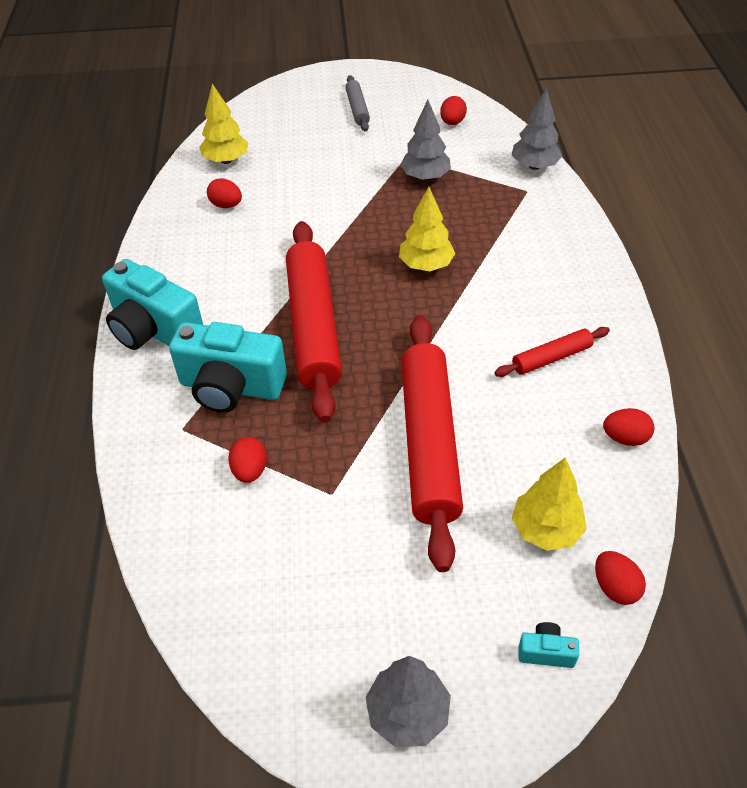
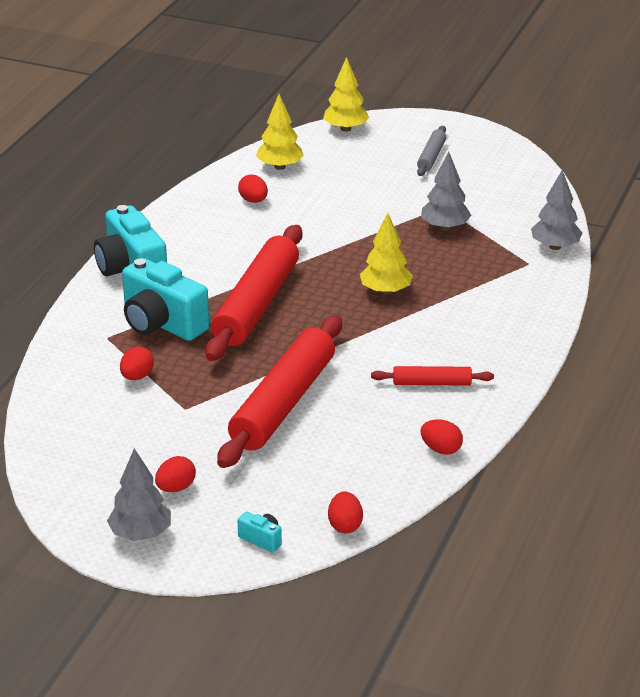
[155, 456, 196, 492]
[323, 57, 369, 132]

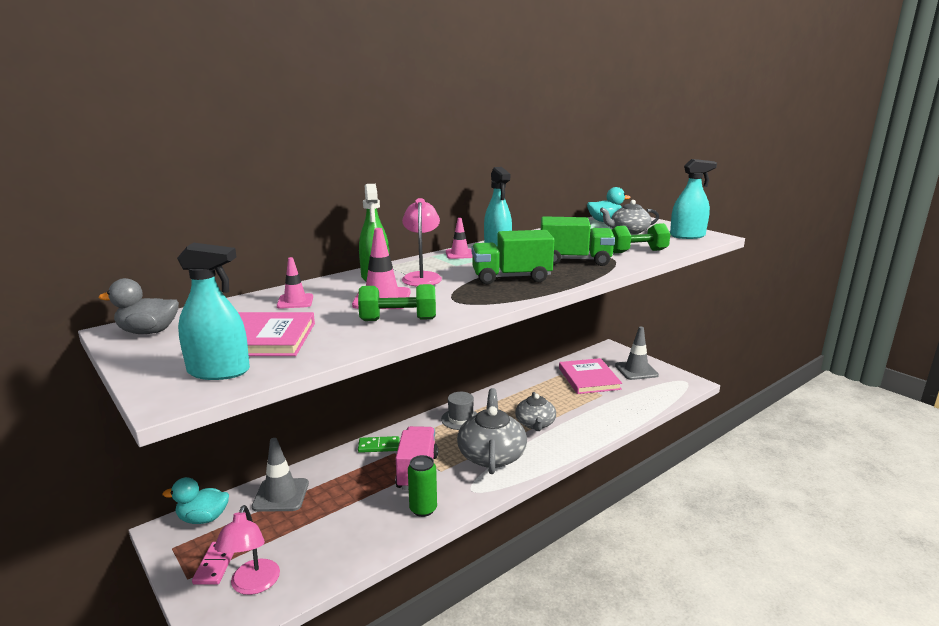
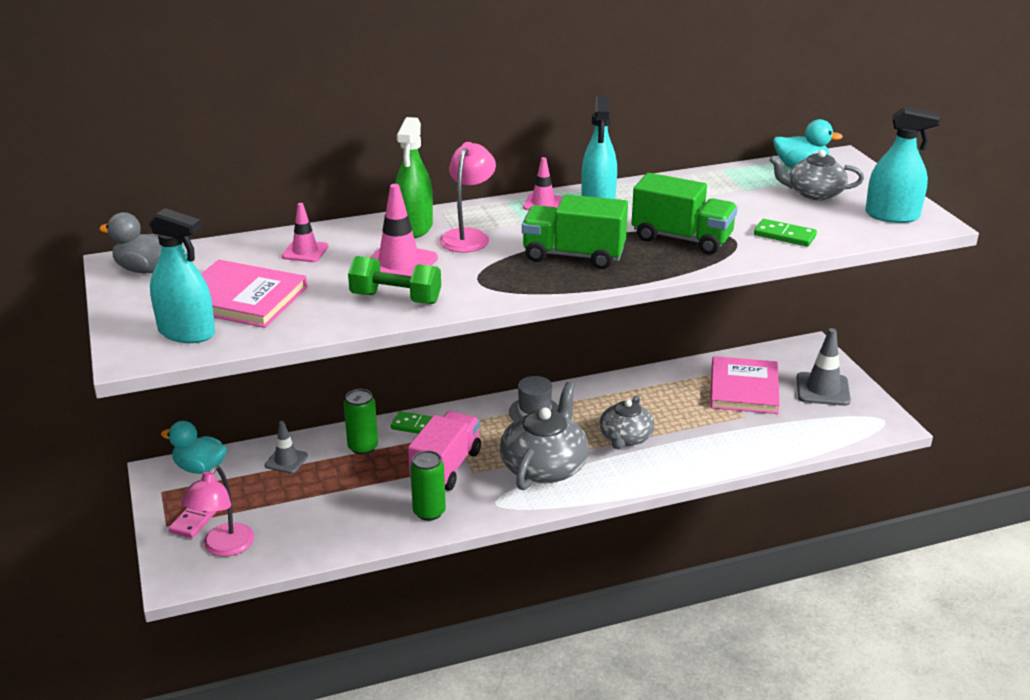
[264, 421, 308, 474]
[344, 389, 378, 455]
[754, 219, 817, 246]

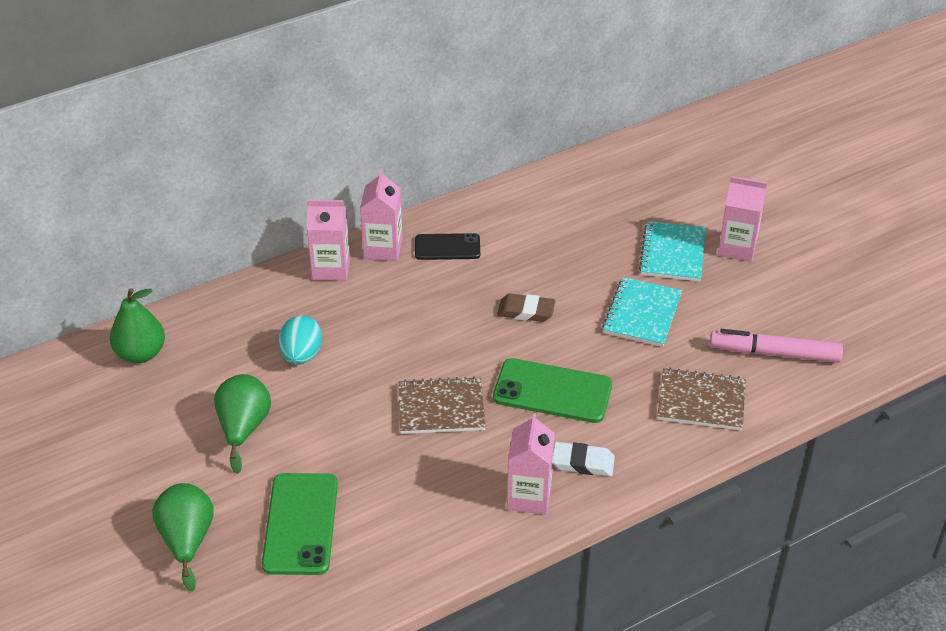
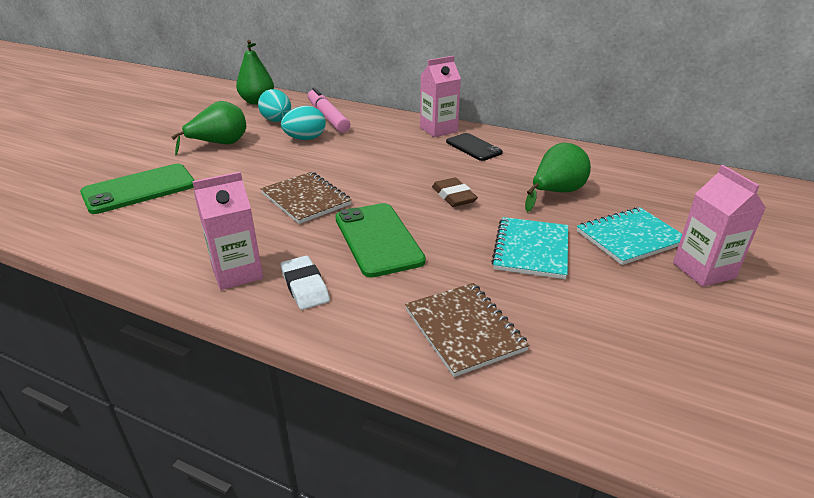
[258, 89, 291, 122]
[308, 88, 350, 133]
[491, 217, 568, 279]
[525, 143, 591, 212]
[307, 200, 350, 281] (first image)

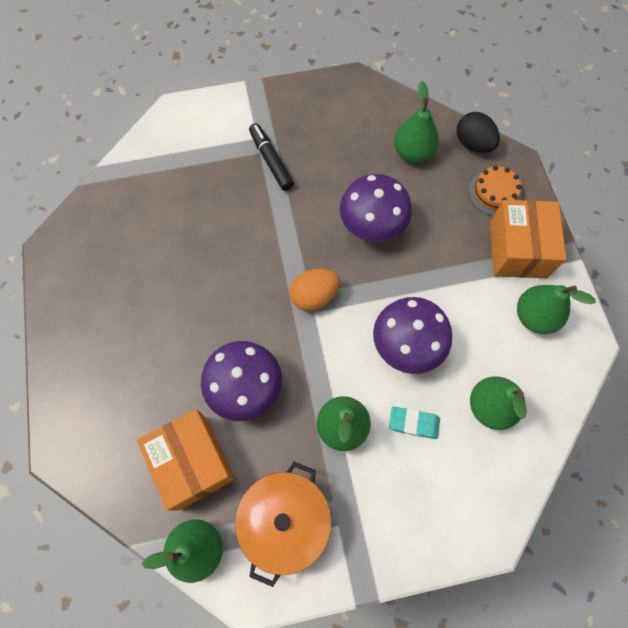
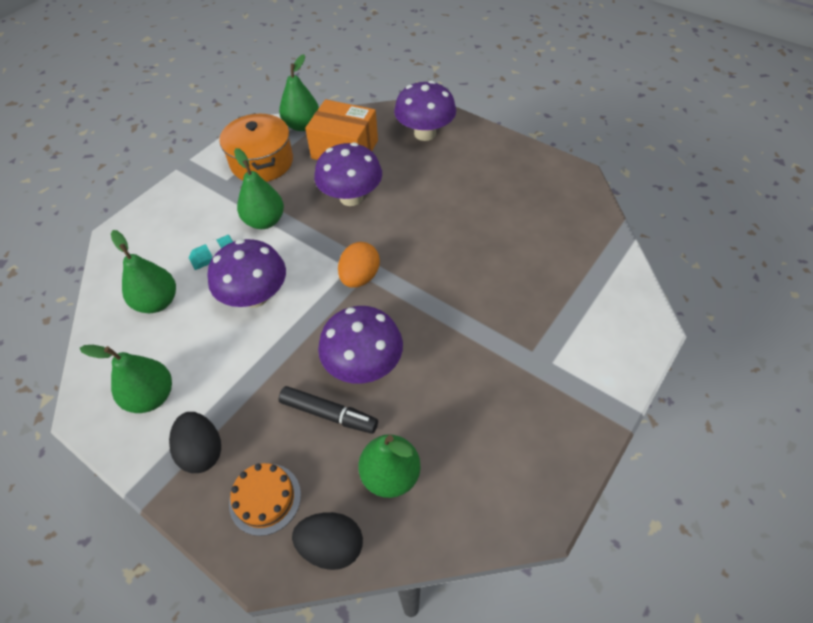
[169, 412, 221, 473]
[279, 386, 378, 434]
[394, 81, 456, 141]

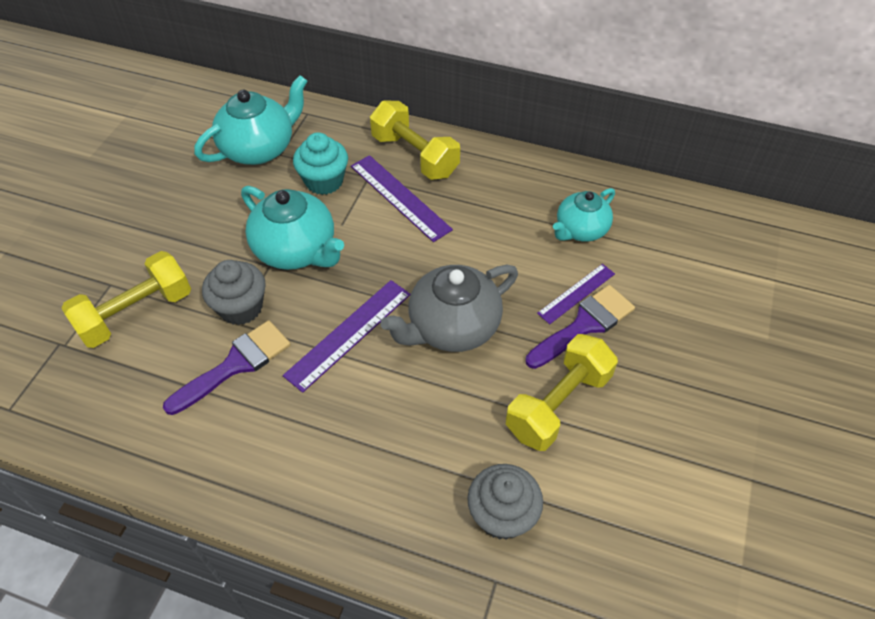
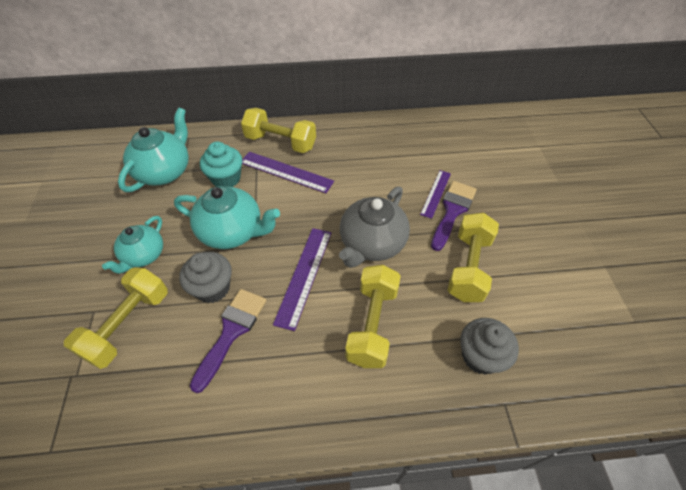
[102, 216, 163, 274]
[345, 265, 401, 368]

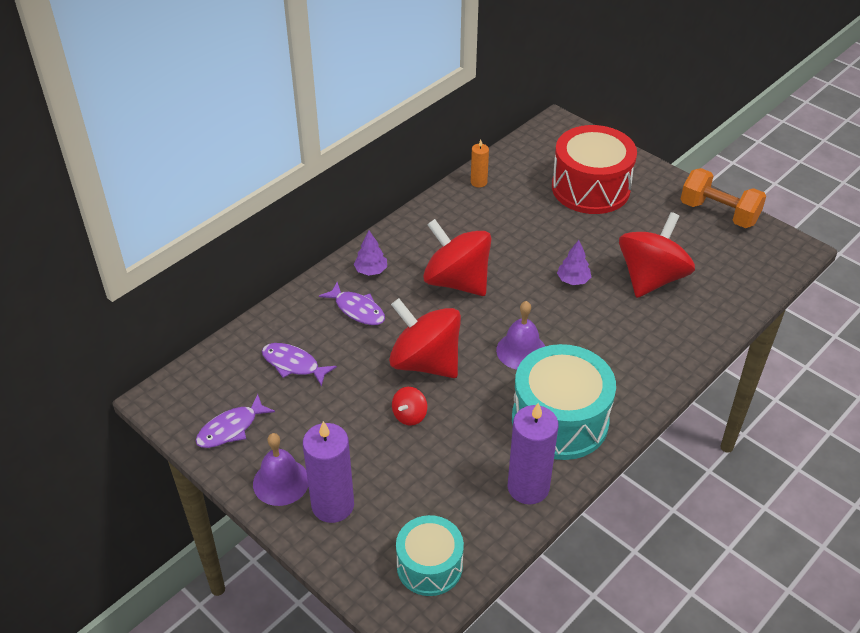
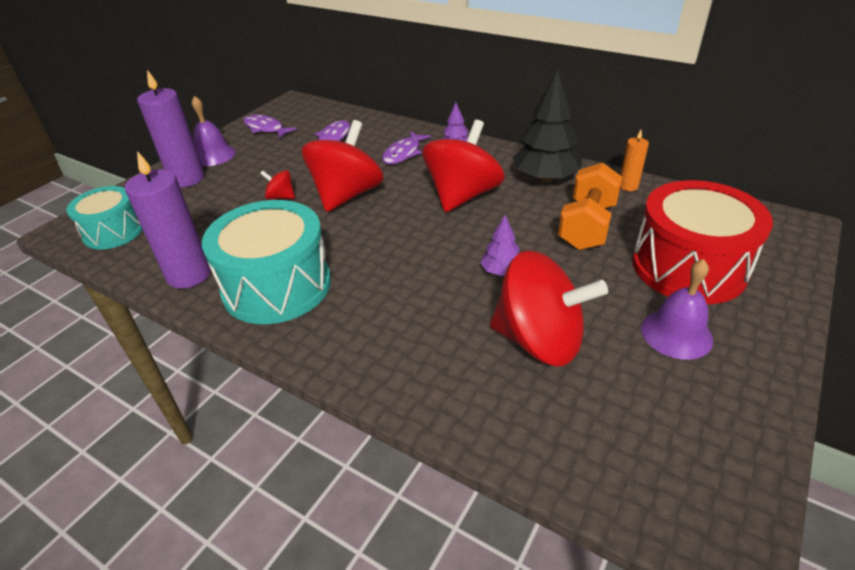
[512, 69, 582, 183]
[558, 162, 622, 250]
[641, 259, 713, 360]

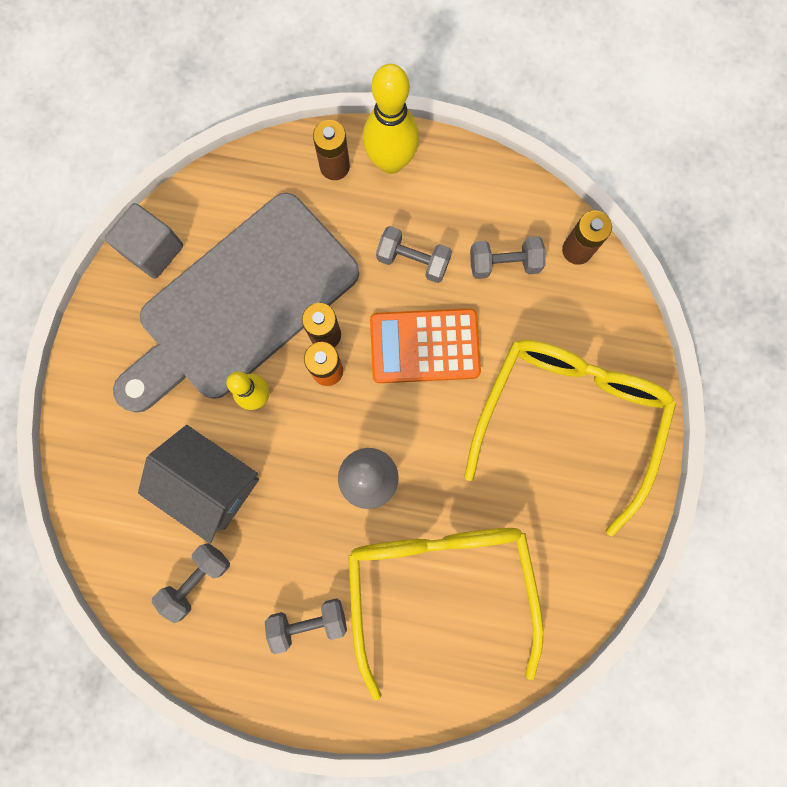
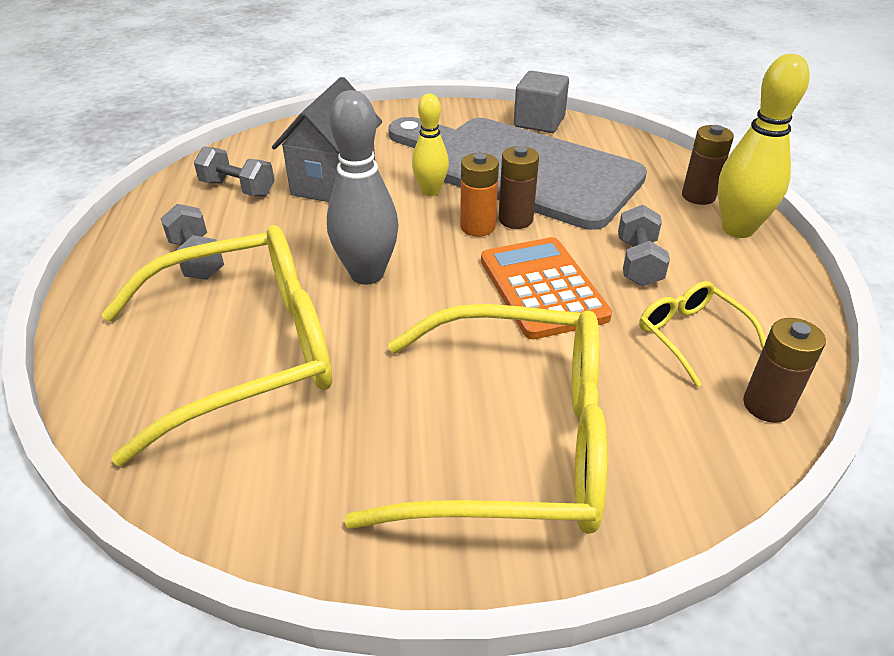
[639, 281, 766, 387]

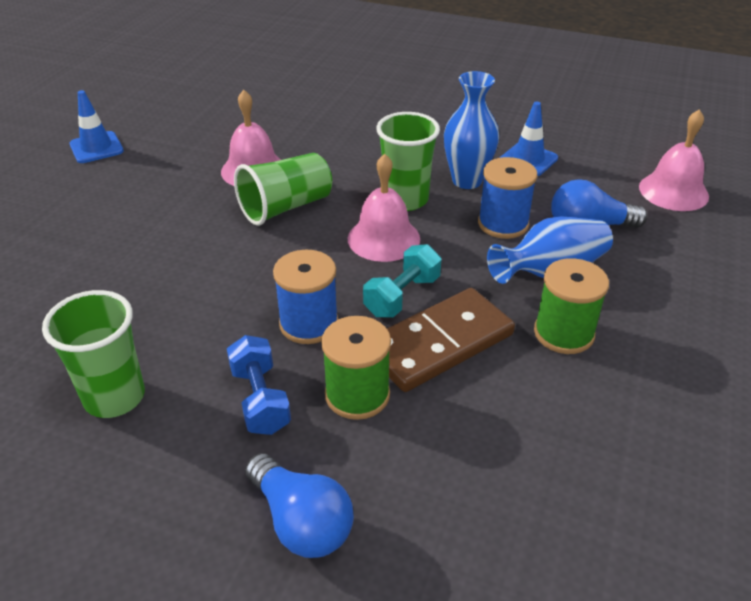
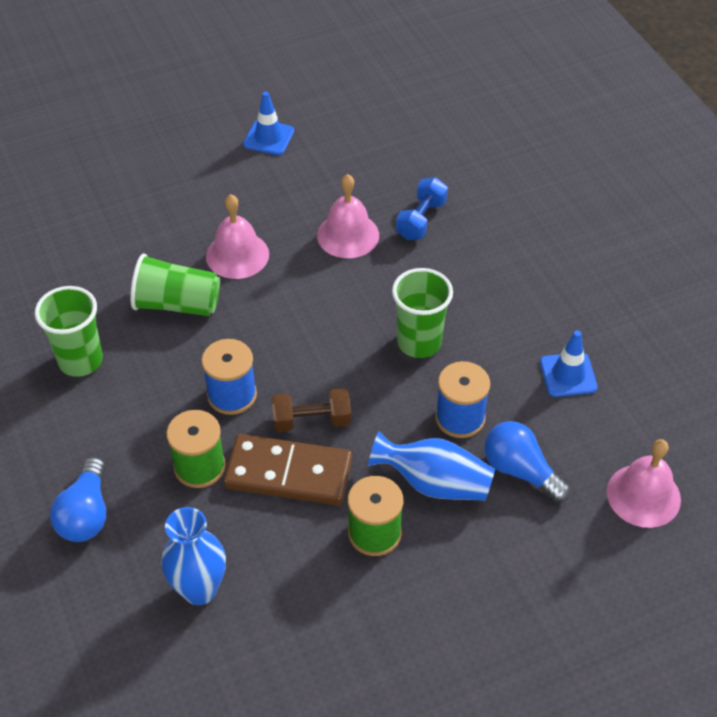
[131, 254, 220, 316]
[161, 507, 226, 605]
[206, 194, 269, 279]
[272, 388, 351, 432]
[396, 177, 448, 240]

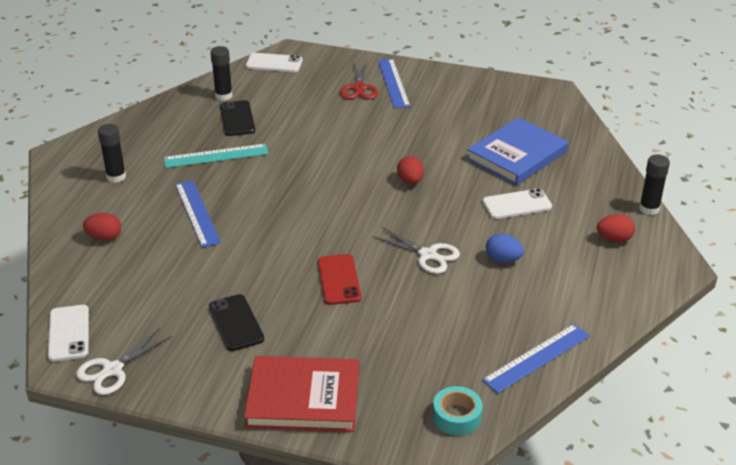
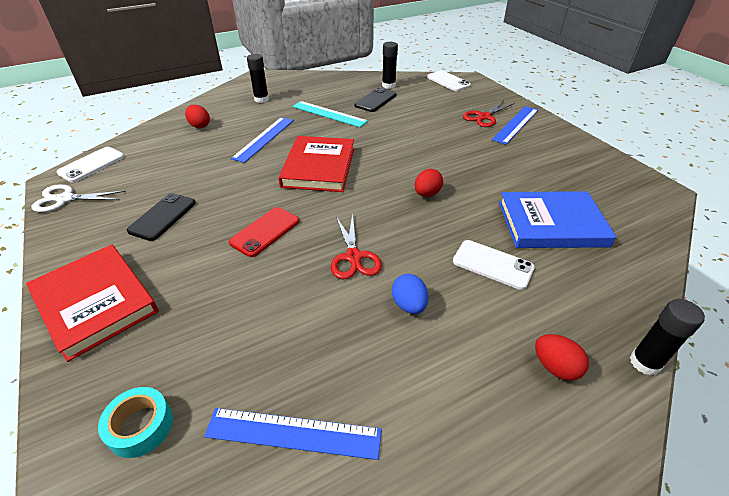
[279, 136, 354, 192]
[331, 213, 382, 279]

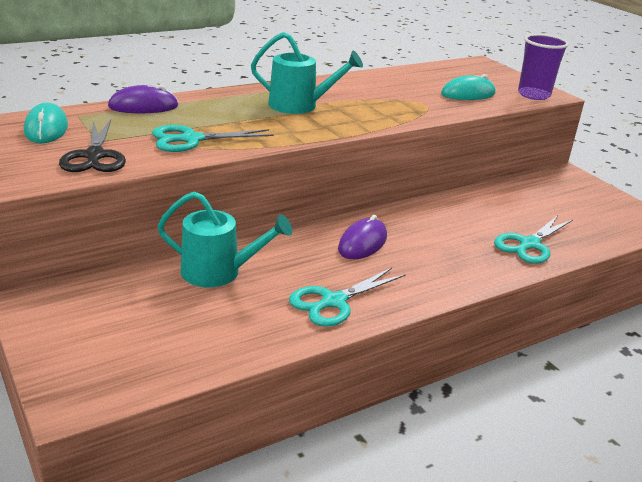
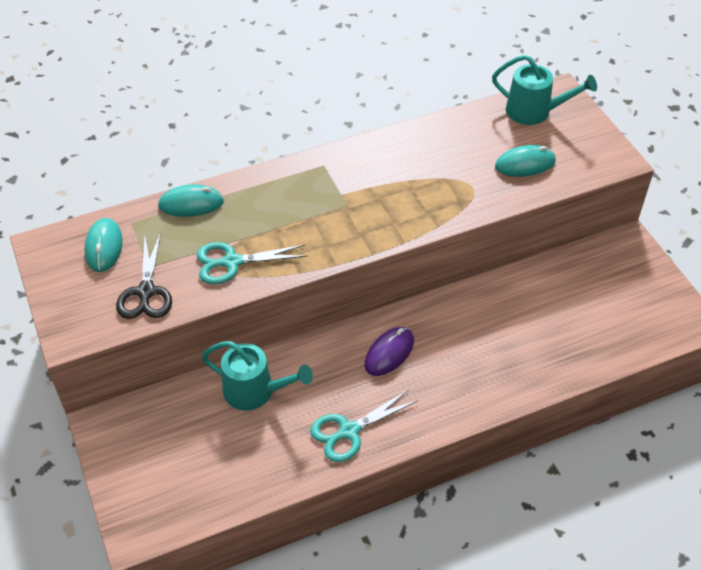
[158, 184, 224, 217]
[492, 55, 597, 125]
[494, 215, 573, 264] (first image)
[518, 34, 569, 100] (first image)

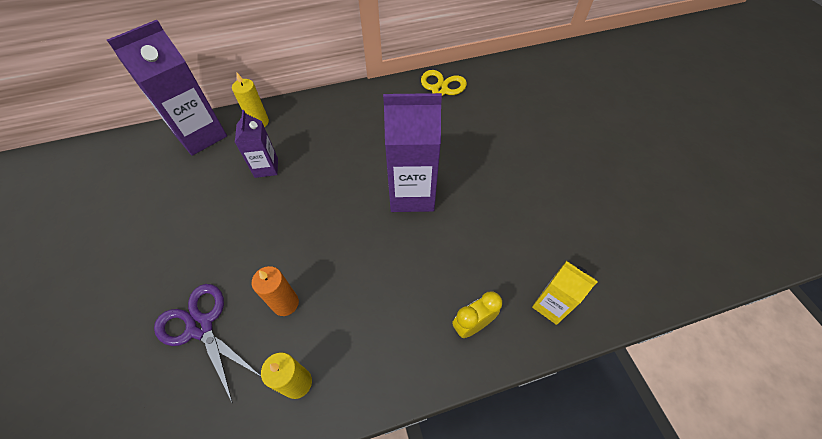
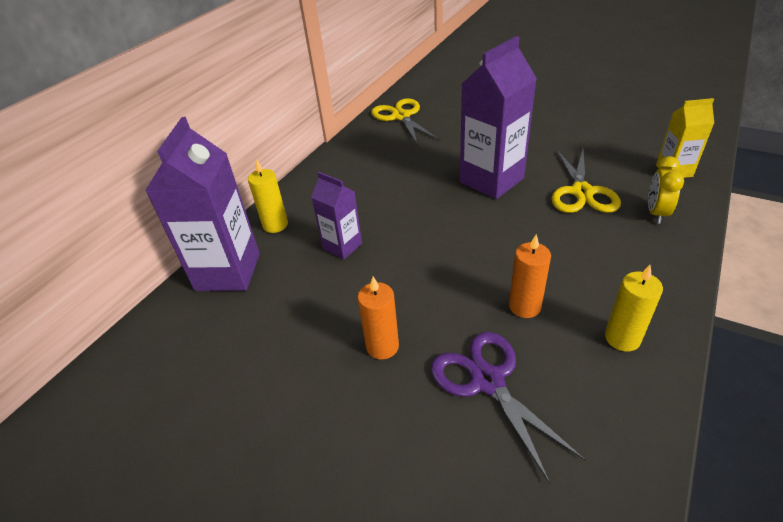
[358, 276, 399, 360]
[431, 332, 586, 484]
[551, 149, 621, 213]

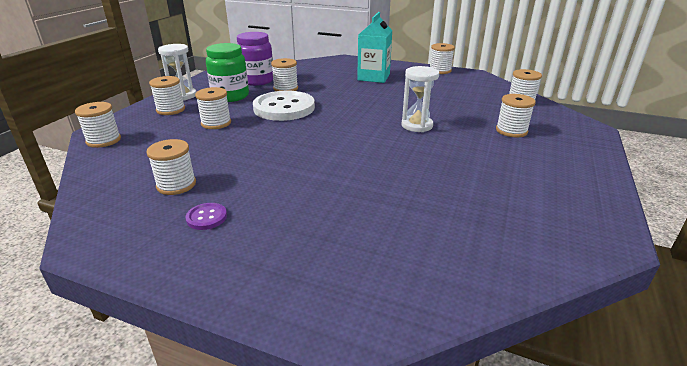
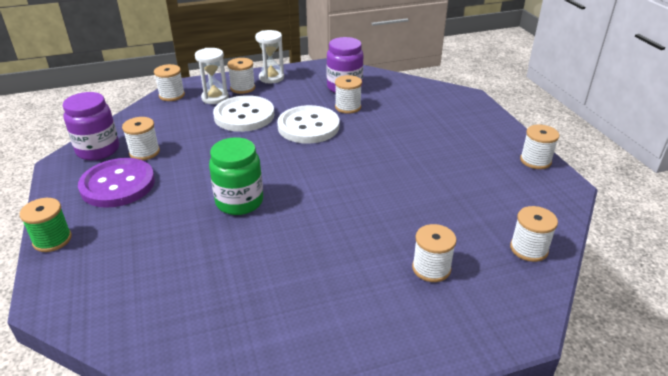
[20, 198, 72, 252]
[63, 92, 119, 160]
[78, 158, 155, 208]
[195, 48, 229, 104]
[209, 137, 263, 215]
[213, 95, 274, 132]
[357, 12, 392, 83] (first image)

